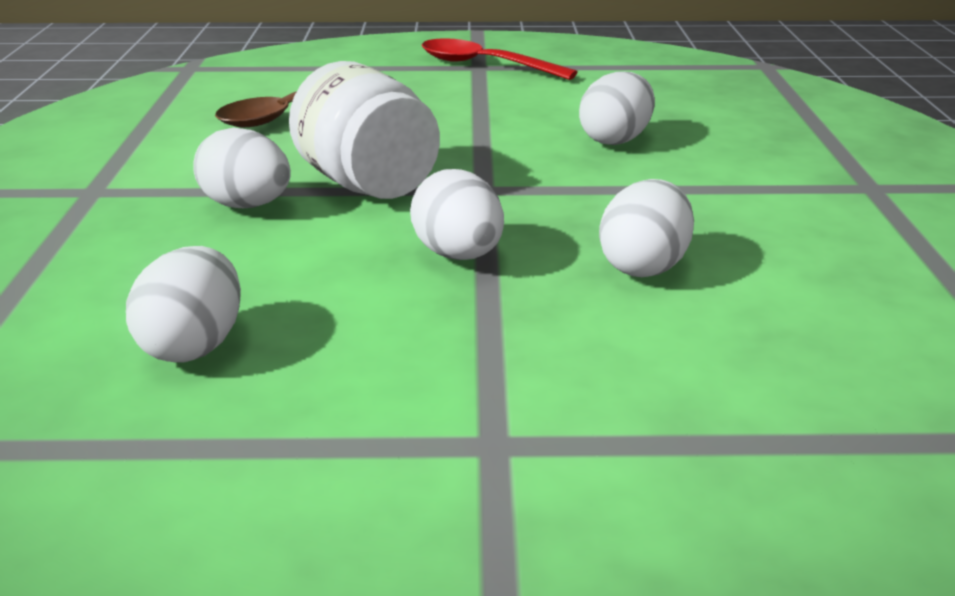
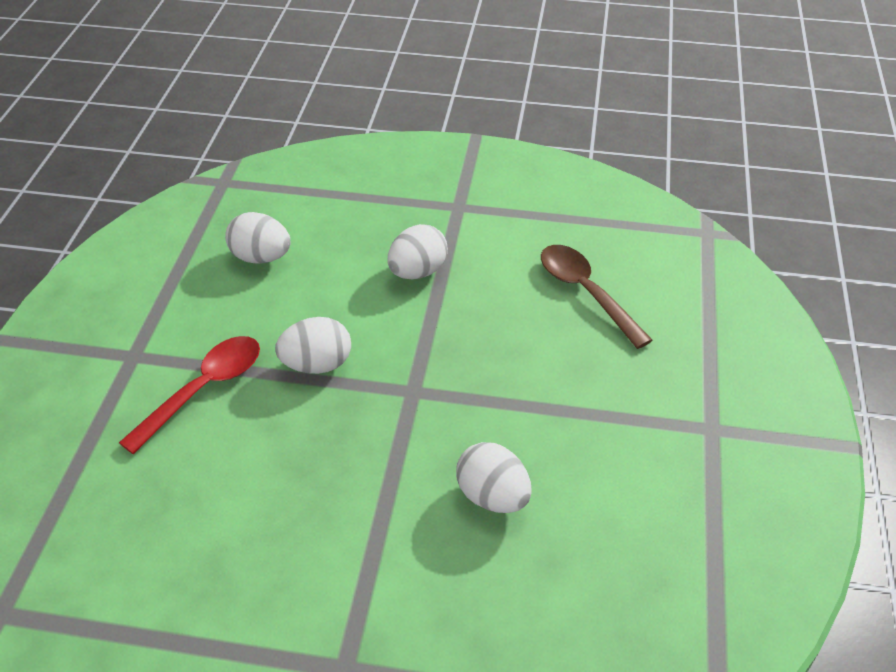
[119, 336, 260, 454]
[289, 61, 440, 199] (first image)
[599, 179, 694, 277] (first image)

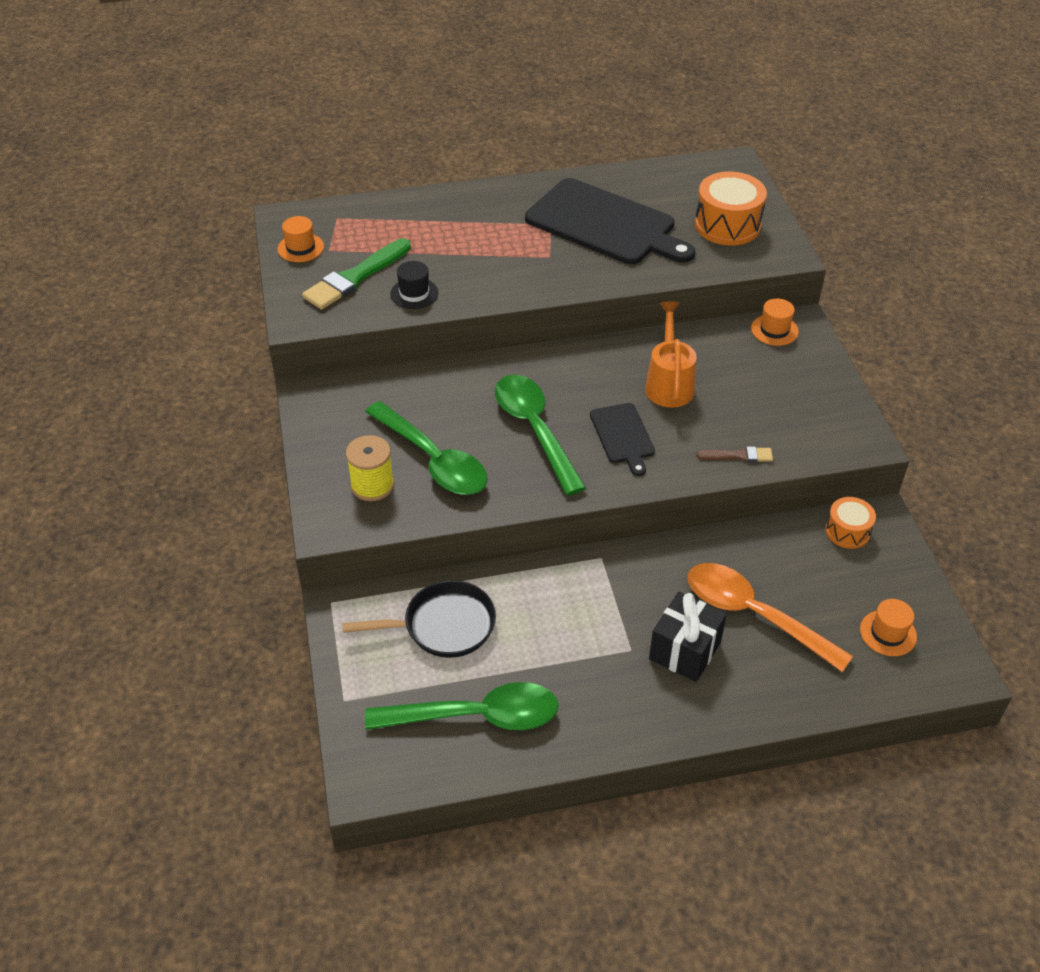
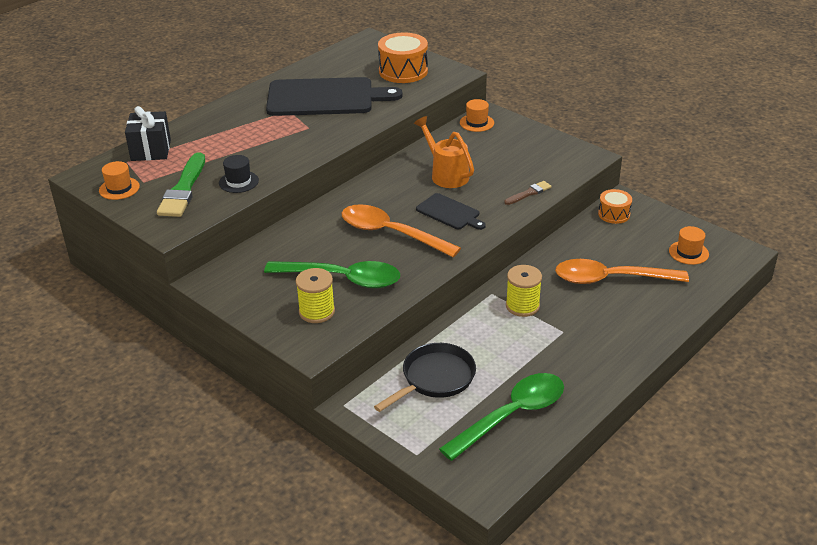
[125, 106, 171, 161]
[342, 204, 461, 258]
[506, 265, 542, 317]

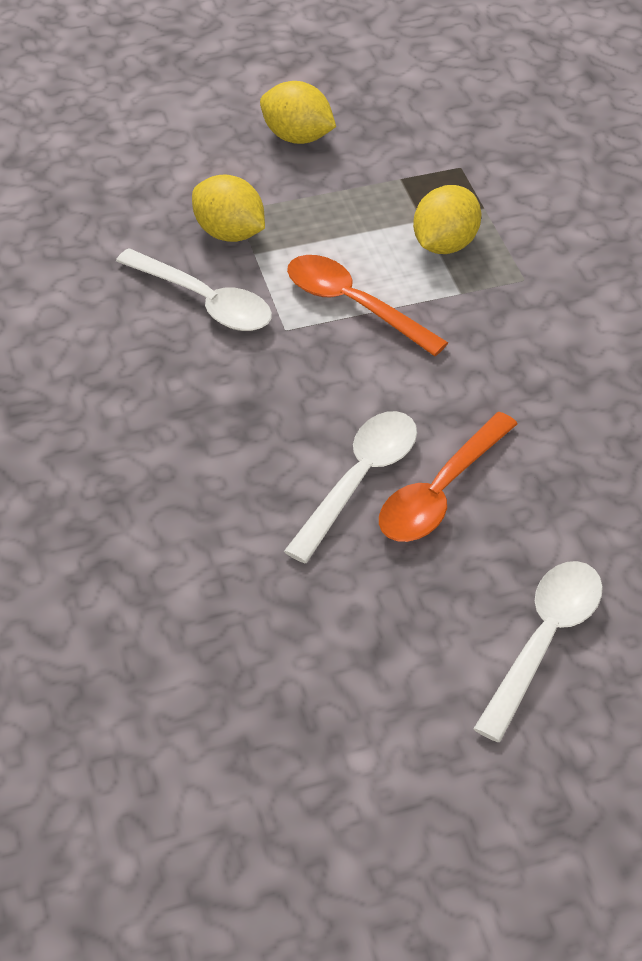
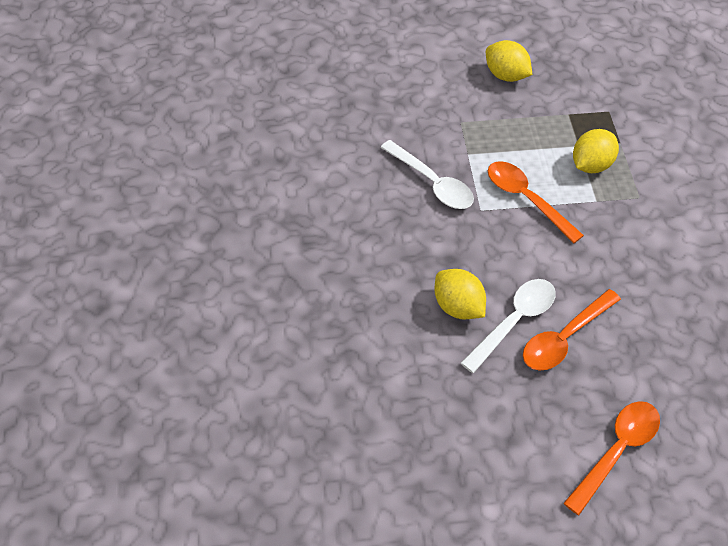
[435, 269, 486, 320]
[563, 401, 660, 515]

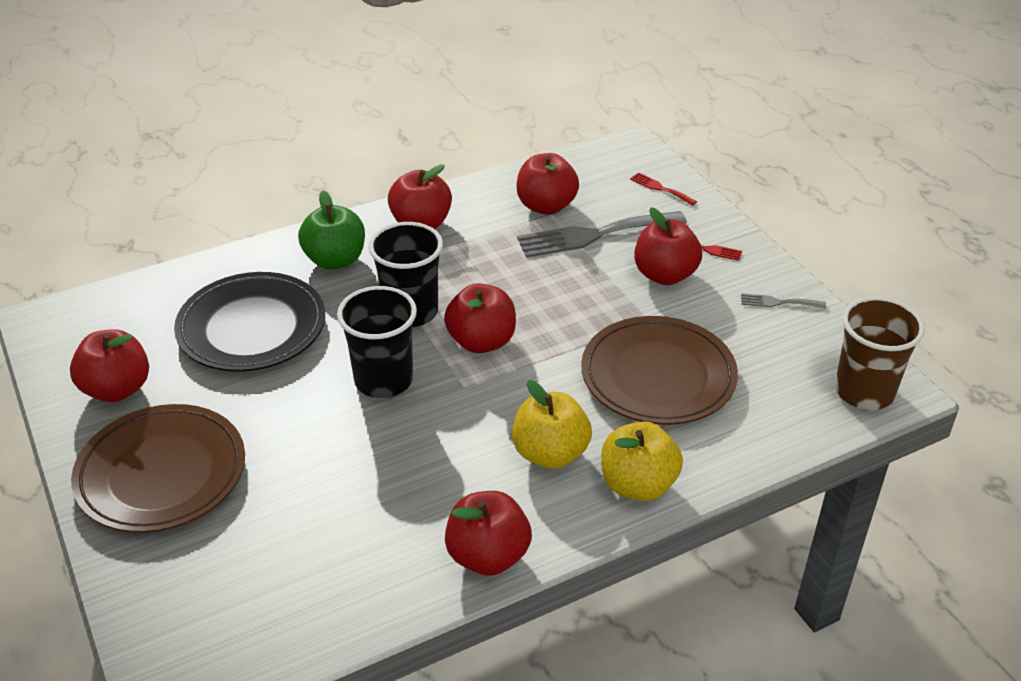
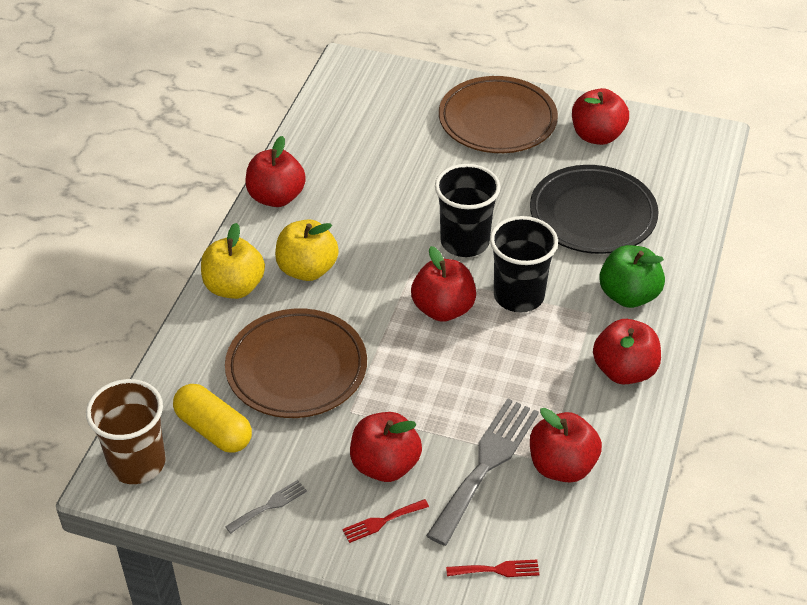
[173, 384, 252, 453]

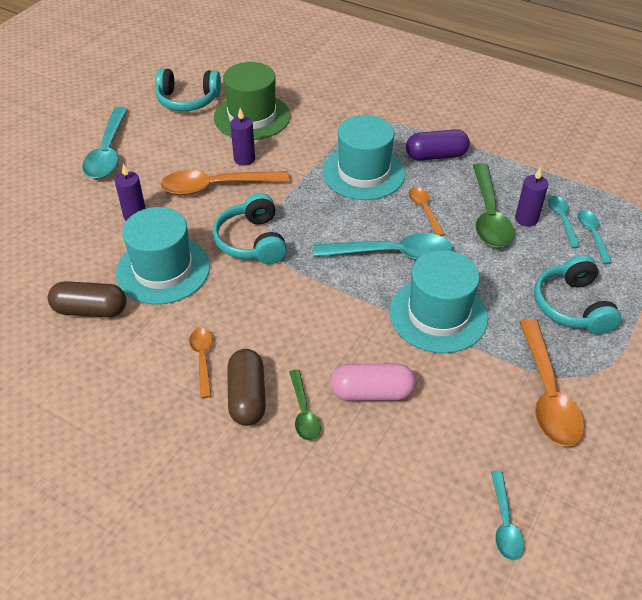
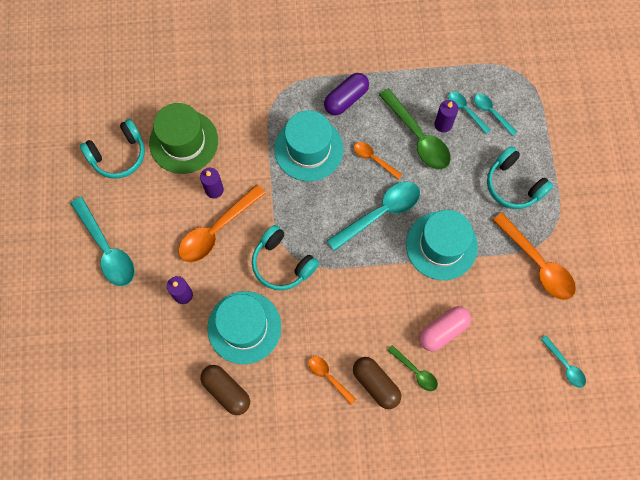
[200, 365, 250, 415]

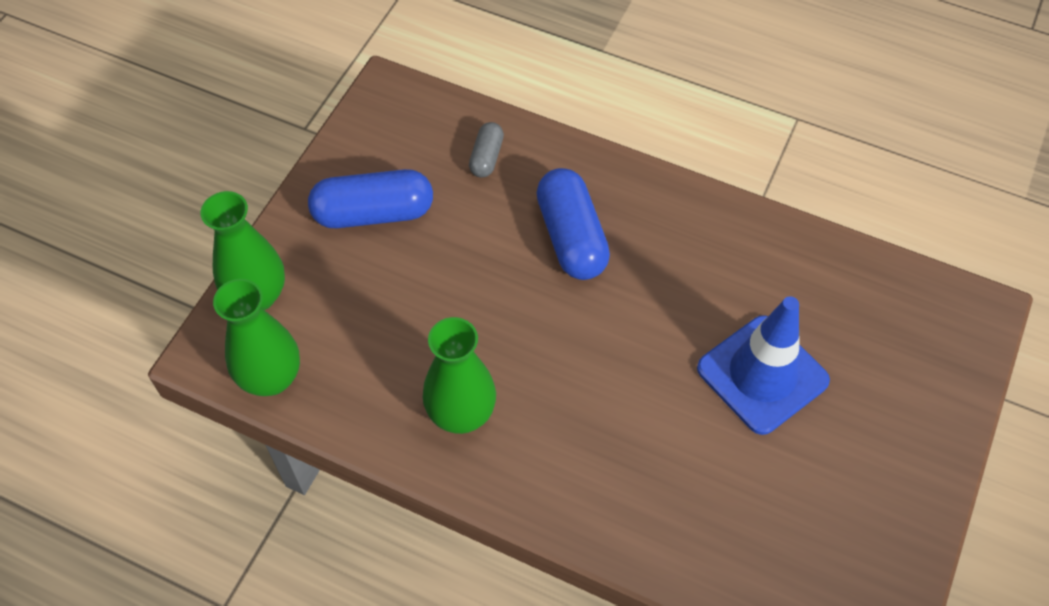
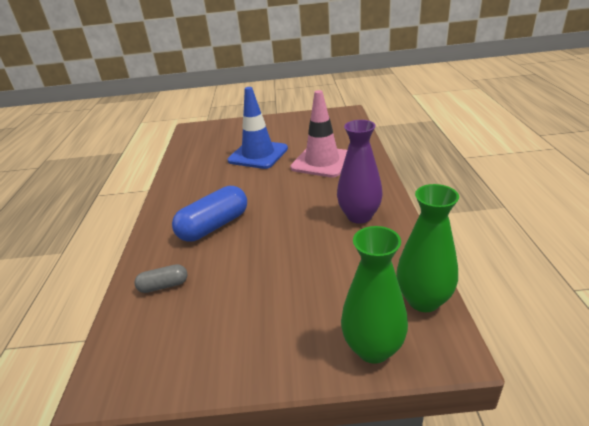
[290, 90, 347, 178]
[337, 120, 383, 224]
[308, 169, 433, 228] (first image)

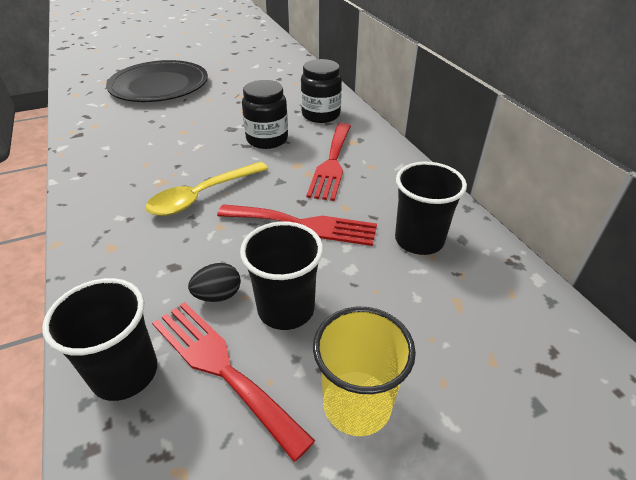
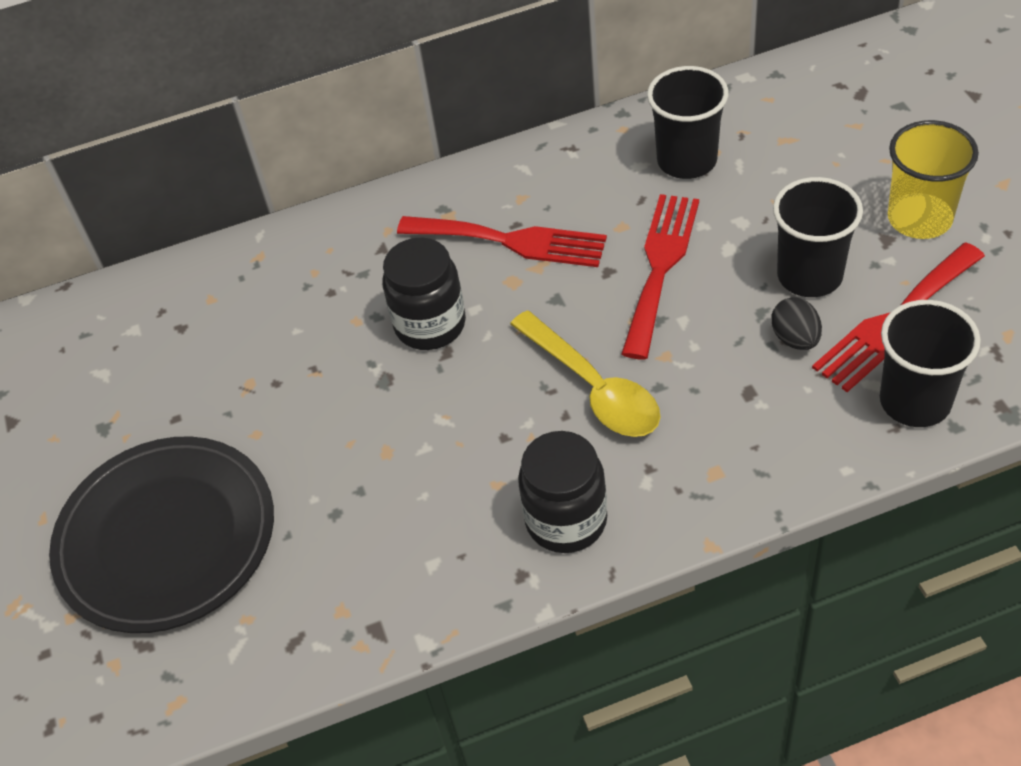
[518, 431, 607, 553]

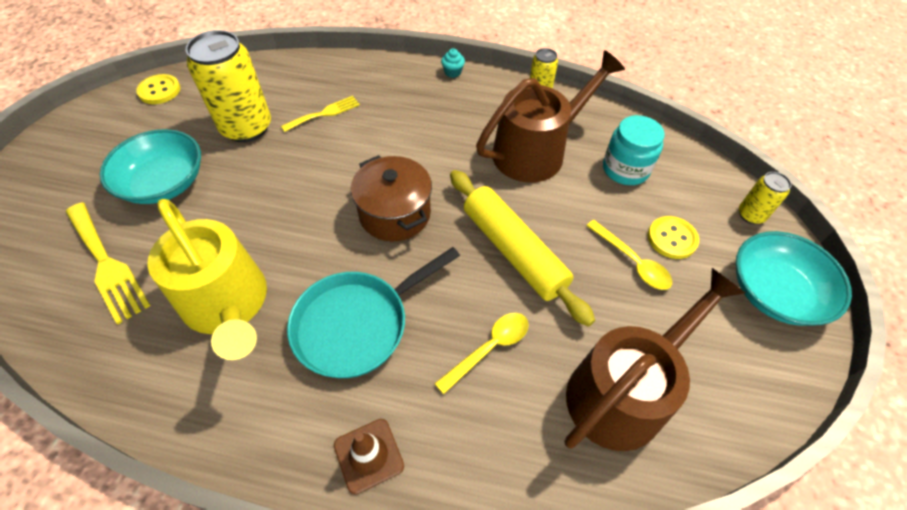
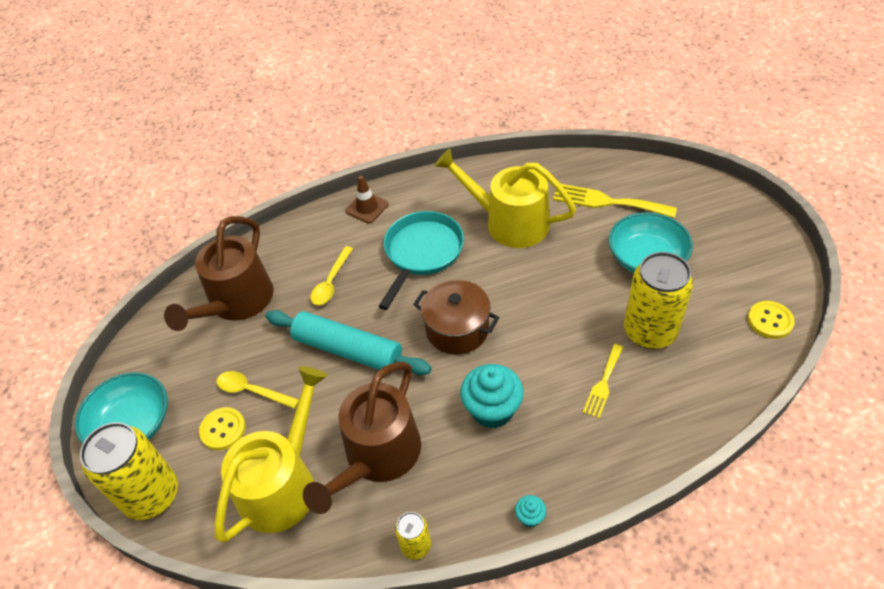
[80, 422, 178, 520]
[215, 366, 328, 543]
[266, 310, 431, 375]
[460, 364, 524, 429]

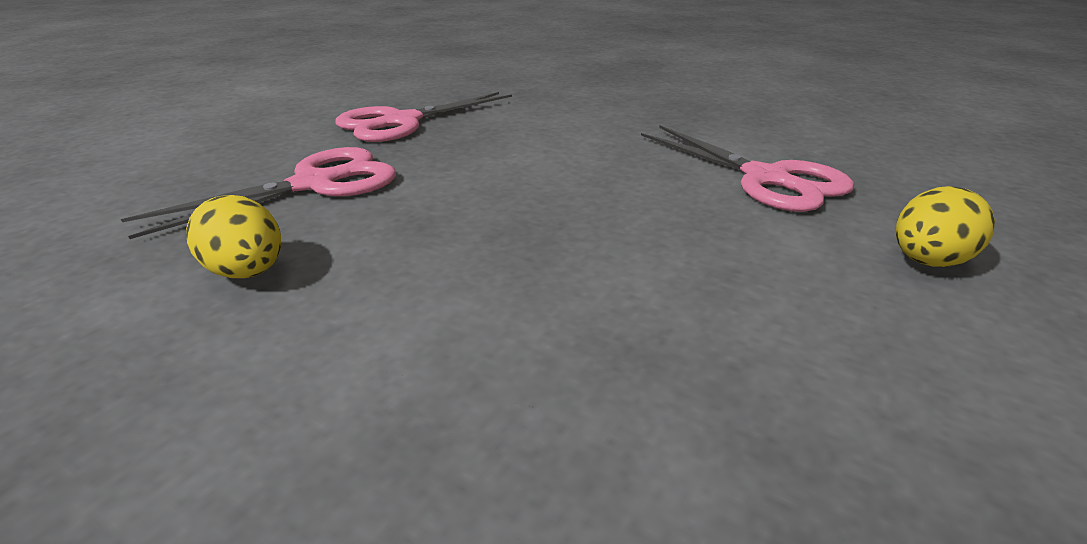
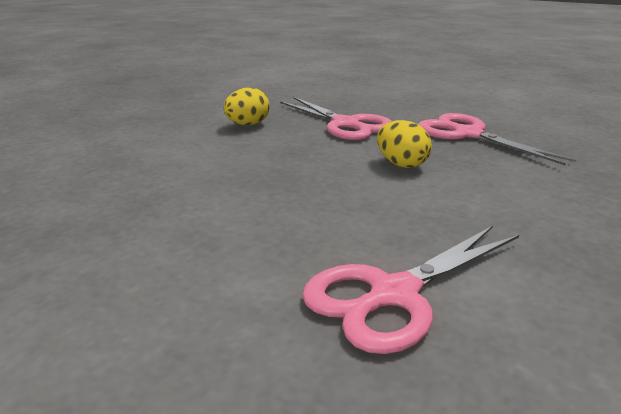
[377, 120, 432, 168]

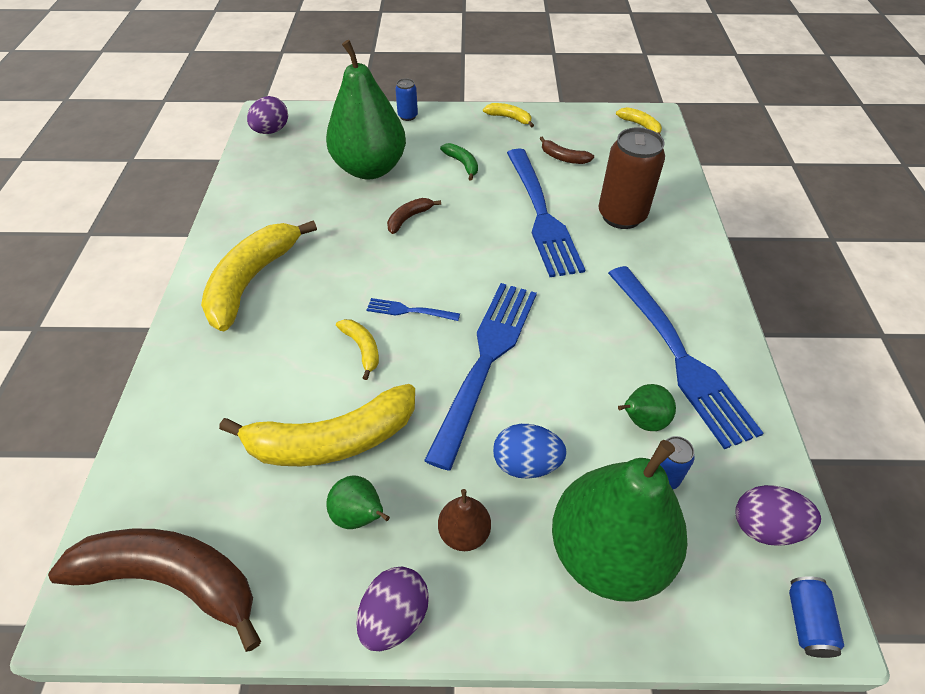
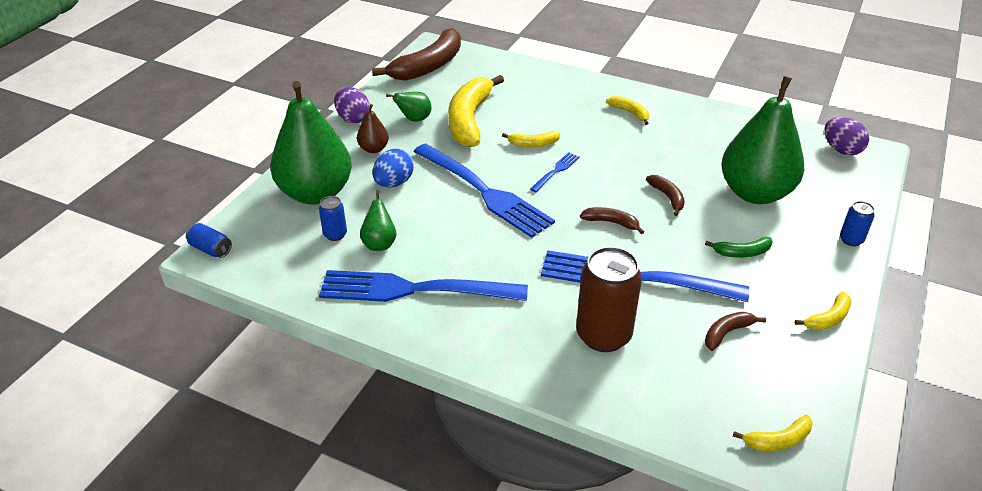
[580, 207, 644, 234]
[606, 96, 649, 125]
[736, 485, 821, 546] (first image)

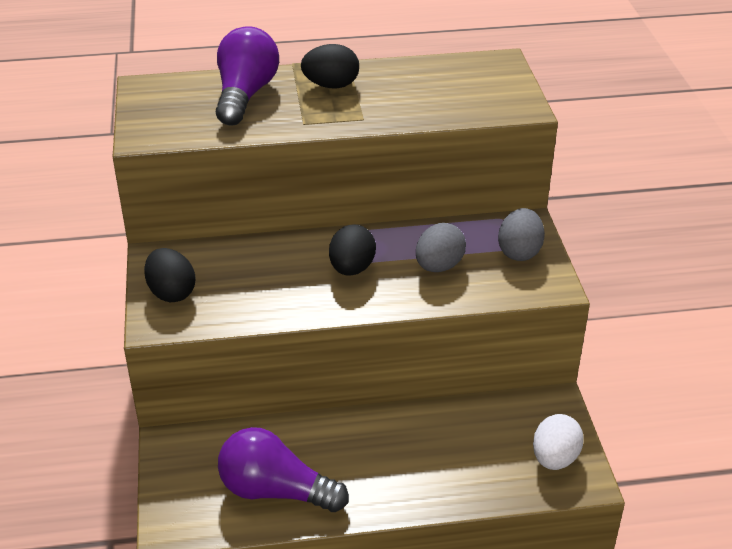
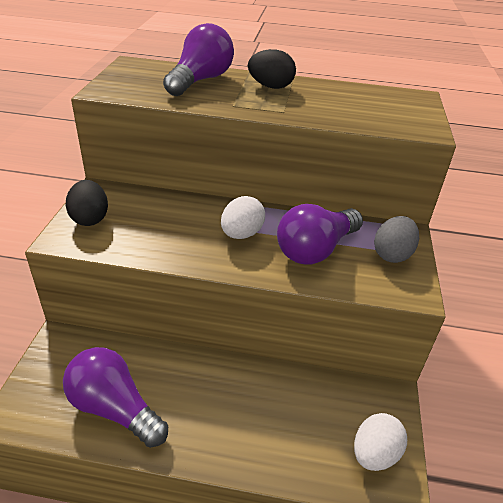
[221, 196, 265, 239]
[277, 204, 363, 265]

